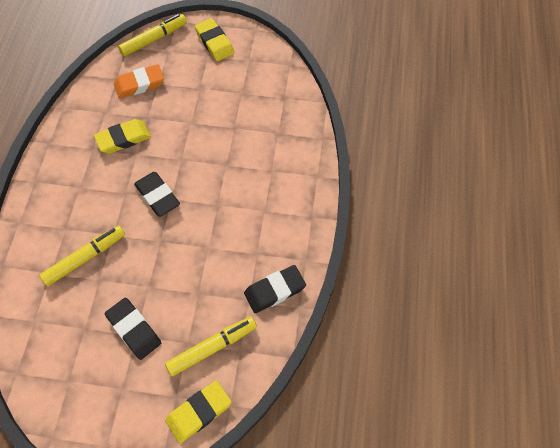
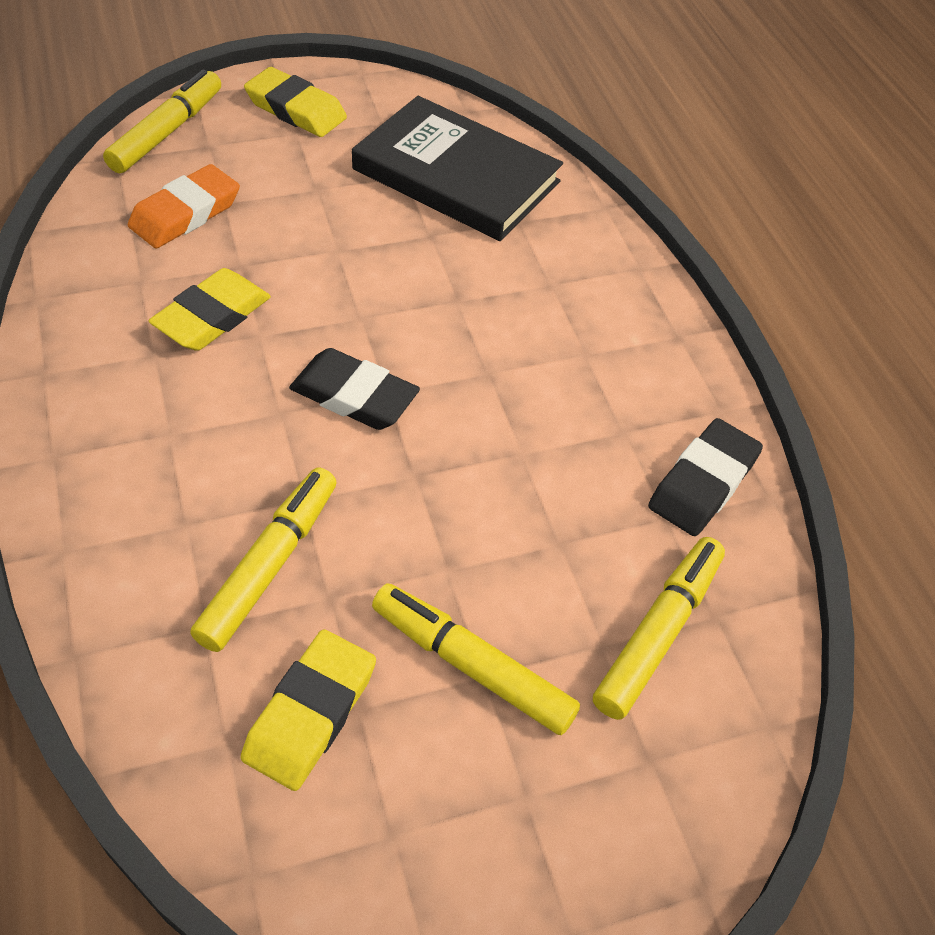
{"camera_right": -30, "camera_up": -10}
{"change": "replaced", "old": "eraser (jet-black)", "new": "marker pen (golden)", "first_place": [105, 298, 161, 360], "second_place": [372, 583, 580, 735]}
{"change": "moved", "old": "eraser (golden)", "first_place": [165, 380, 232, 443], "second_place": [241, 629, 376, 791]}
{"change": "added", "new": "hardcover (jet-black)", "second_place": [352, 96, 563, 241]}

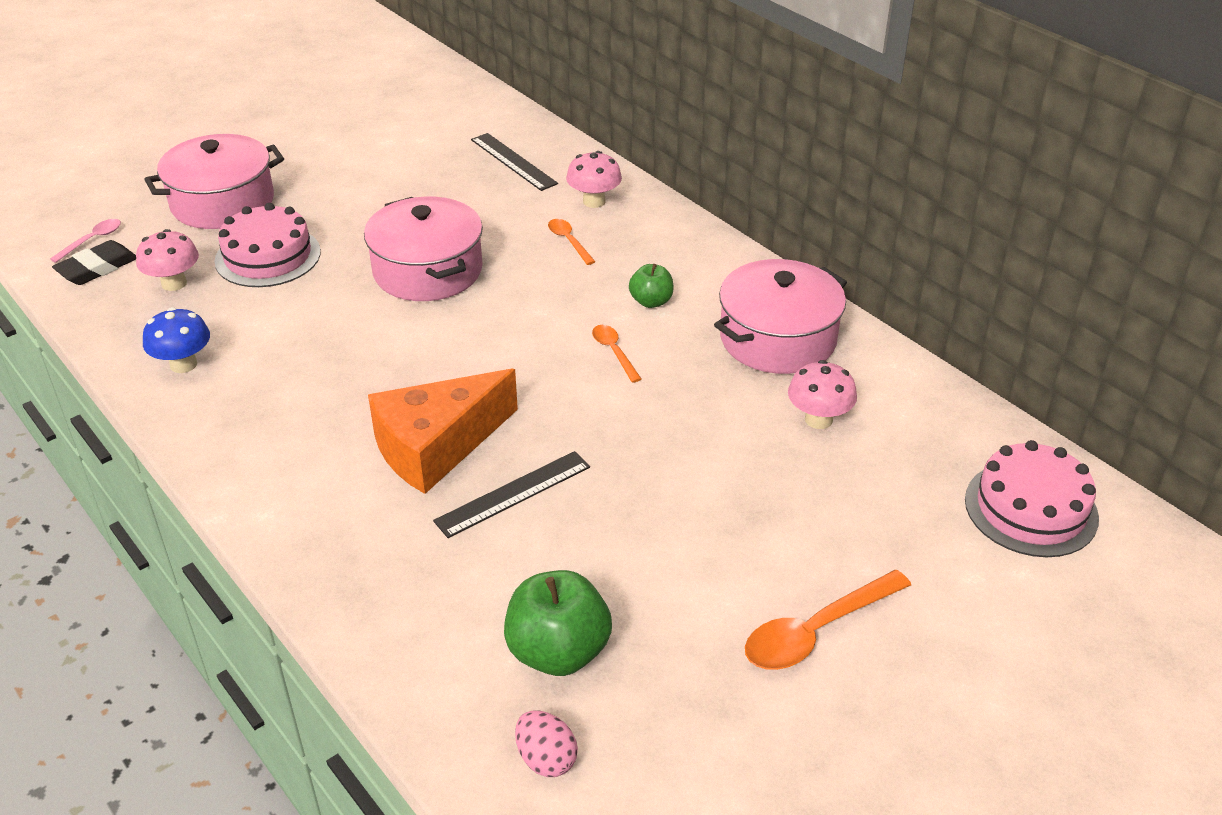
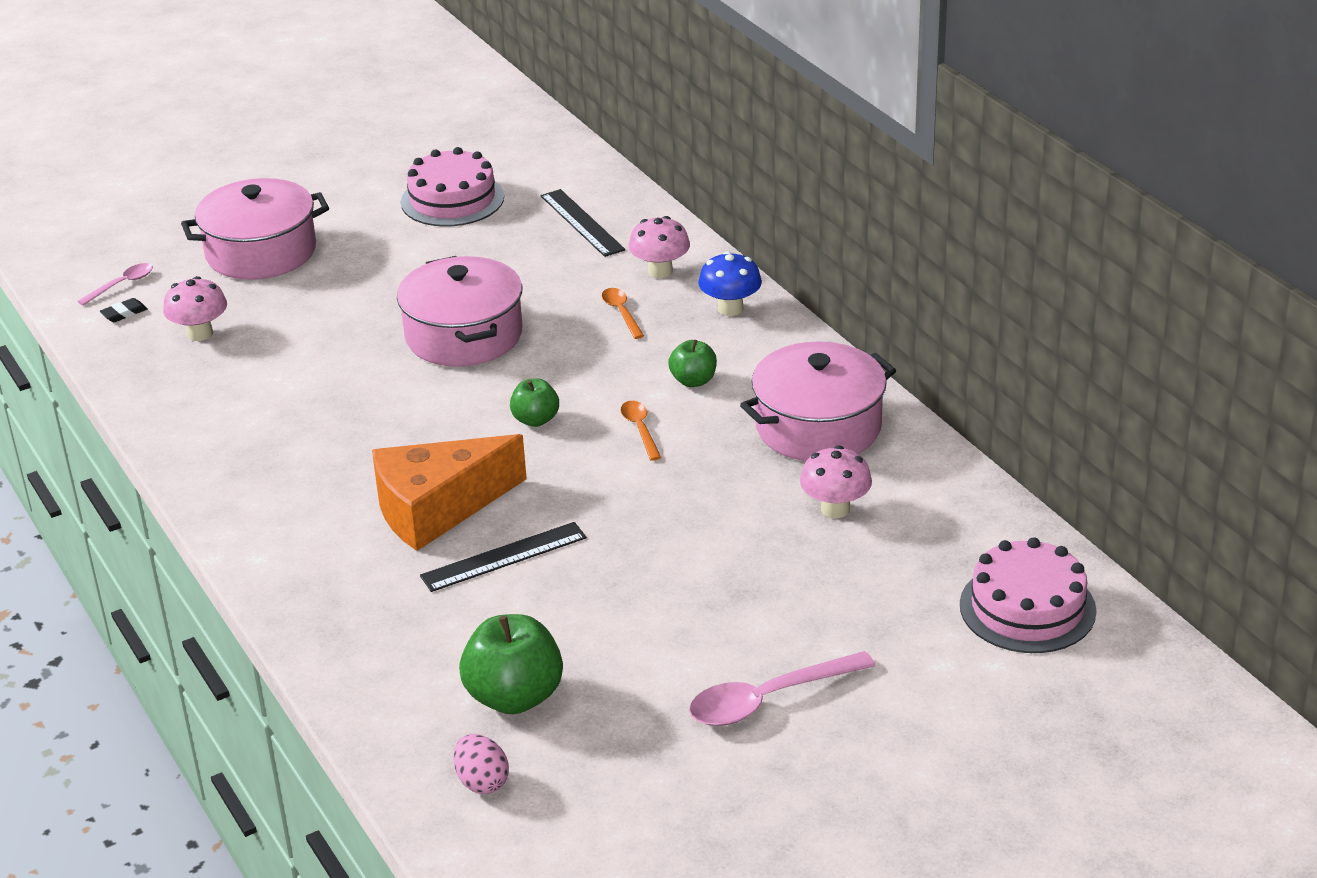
{"camera_right": 10, "camera_up": -5}
{"change": "resized", "old": "eraser (jet-black)", "first_place": [52, 240, 136, 285], "second_place": [100, 298, 148, 322], "factor": 0.55}
{"change": "moved", "old": "toadstool (royal blue)", "first_place": [143, 307, 210, 373], "second_place": [698, 251, 762, 316]}
{"change": "moved", "old": "layer cake (rosy)", "first_place": [215, 203, 321, 287], "second_place": [401, 147, 504, 227]}
{"change": "recoloured", "old": "teaspoon (bright orange)", "new": "teaspoon (rosy)", "first_place": [745, 570, 911, 670], "second_place": [689, 651, 876, 726]}
{"change": "added", "new": "toy apple (green)", "second_place": [510, 378, 559, 427]}

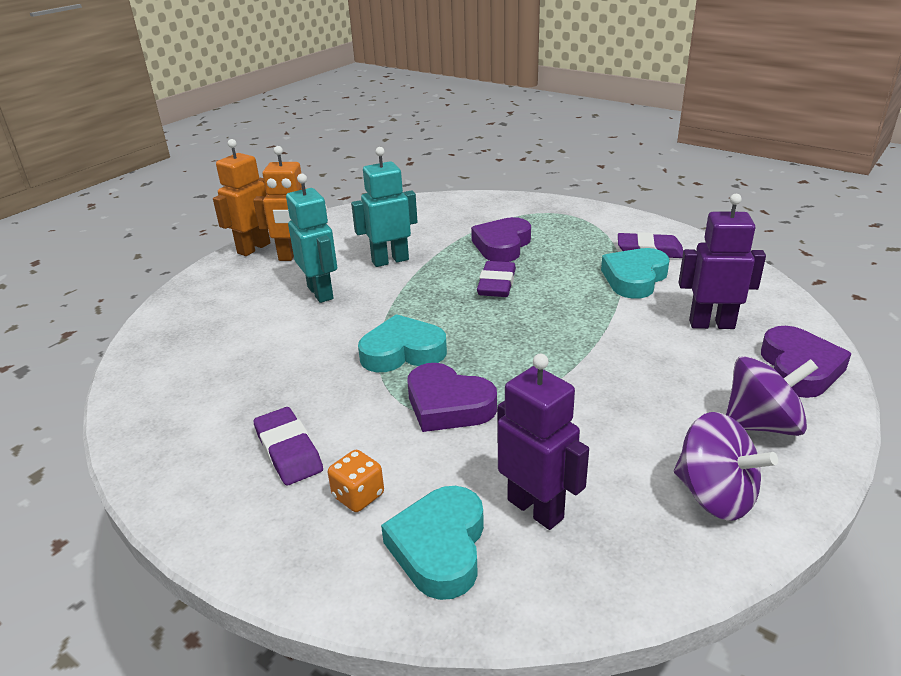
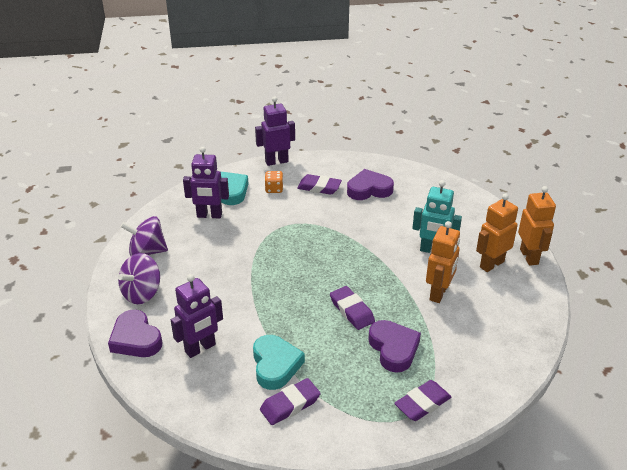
{"camera_right": 135, "camera_up": 5}
{"change": "recoloured", "old": "toy robot (turquoise)", "new": "toy robot (bright orange)", "first_place": [351, 147, 418, 267], "second_place": [426, 221, 460, 303]}
{"change": "removed", "old": "heart (turquoise)", "first_place": [358, 314, 447, 372]}
{"change": "moved", "old": "heart (violet)", "first_place": [407, 363, 497, 432], "second_place": [347, 169, 394, 200]}
{"change": "added", "new": "toy robot (violet)", "second_place": [255, 96, 295, 166]}
{"change": "added", "new": "eraser (violet)", "second_place": [394, 380, 452, 421]}

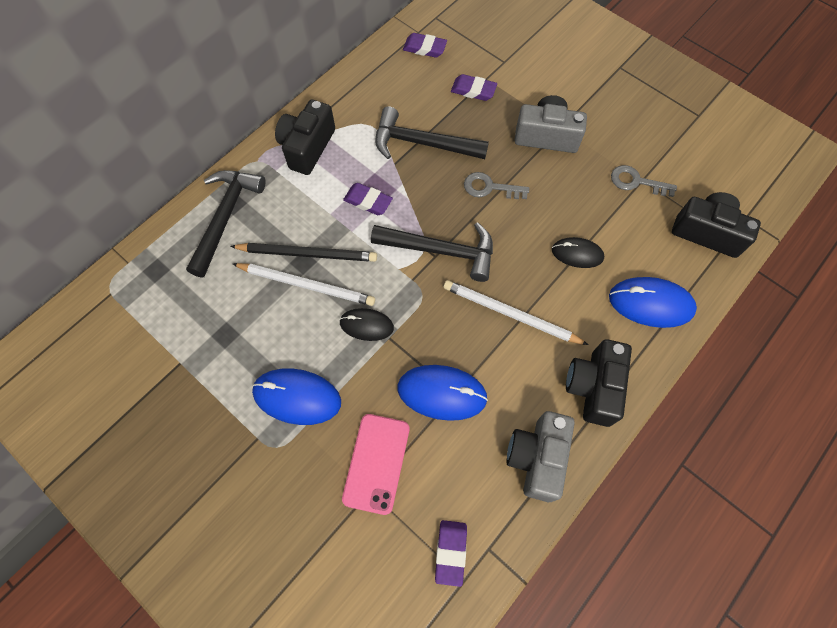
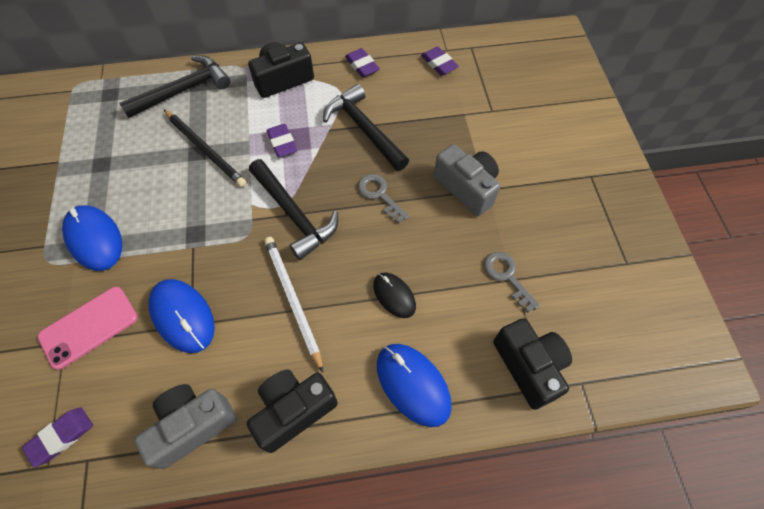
{"camera_right": 40, "camera_up": -5}
{"change": "removed", "old": "pencil (white)", "first_place": [233, 263, 375, 306]}
{"change": "removed", "old": "computer mouse (jet-black)", "first_place": [339, 308, 394, 341]}
{"change": "moved", "old": "eraser (violet)", "first_place": [451, 74, 497, 101], "second_place": [345, 48, 380, 77]}

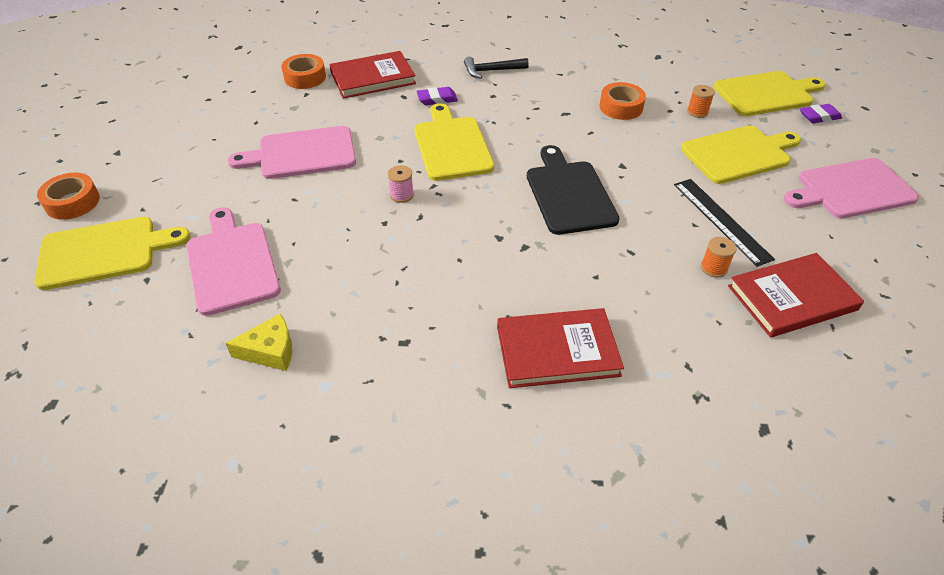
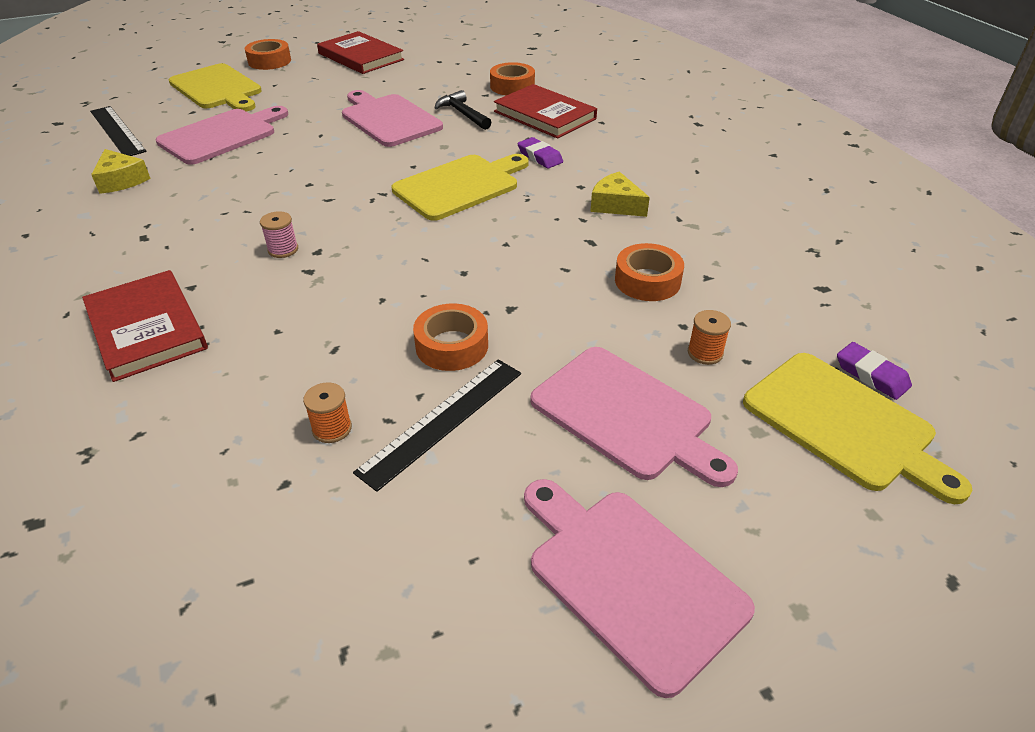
{"camera_right": 65, "camera_up": -5}
{"change": "moved", "old": "spool (rosy)", "first_place": [388, 165, 414, 203], "second_place": [260, 211, 298, 258]}
{"change": "moved", "old": "claw hammer (jet-black)", "first_place": [464, 57, 529, 79], "second_place": [435, 90, 492, 130]}
{"change": "removed", "old": "cutting board (jet-black)", "first_place": [527, 145, 620, 235]}
{"change": "recoloured", "old": "cutting board (golden)", "new": "cutting board (rosy)", "first_place": [681, 126, 801, 184], "second_place": [530, 347, 738, 487]}
{"change": "moved", "old": "hardcover (red)", "first_place": [728, 253, 864, 338], "second_place": [317, 31, 404, 74]}
{"change": "moved", "old": "eraser (violet)", "first_place": [800, 104, 842, 123], "second_place": [837, 342, 912, 400]}
{"change": "added", "new": "ruler (jet-black)", "second_place": [90, 106, 147, 156]}
{"change": "added", "new": "tape (bright orange)", "second_place": [413, 303, 488, 371]}
{"change": "added", "new": "cheese (golden)", "second_place": [590, 171, 650, 217]}

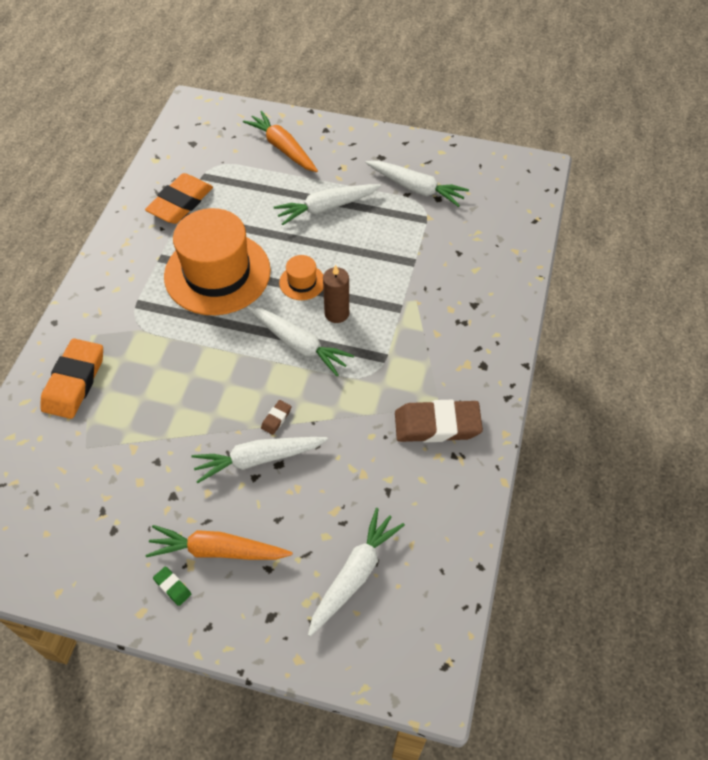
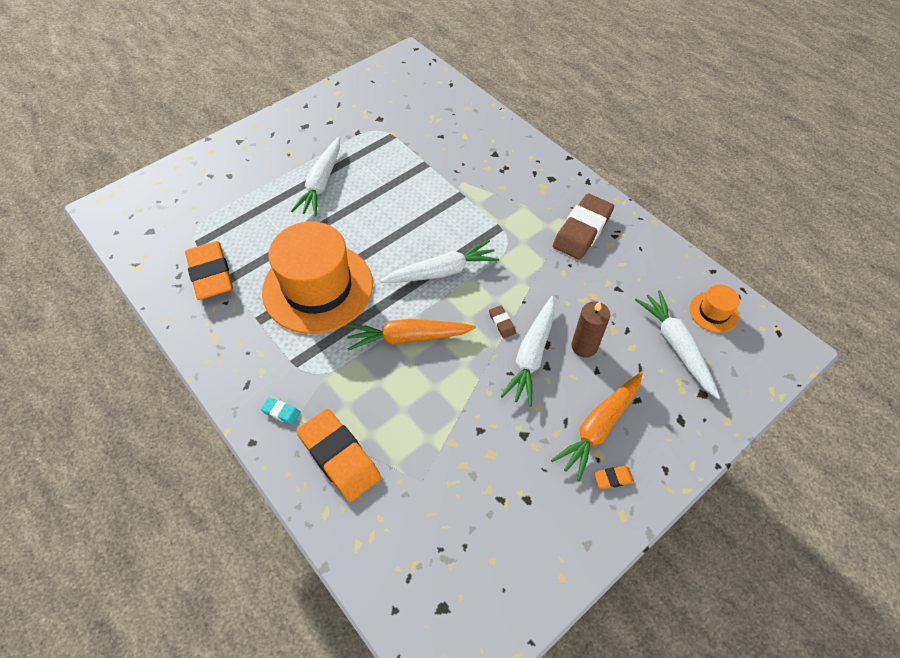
{"camera_right": -55, "camera_up": 0}
{"change": "recoloured", "old": "eraser (green)", "new": "eraser (bright orange)", "first_place": [153, 566, 191, 606], "second_place": [594, 466, 634, 489]}
{"change": "moved", "old": "toy carrot (bright orange)", "first_place": [243, 111, 318, 172], "second_place": [347, 319, 476, 351]}
{"change": "moved", "old": "hat (bright orange)", "first_place": [279, 255, 323, 300], "second_place": [690, 285, 740, 333]}
{"change": "moved", "old": "candle (russet)", "first_place": [323, 265, 349, 323], "second_place": [571, 301, 610, 357]}
{"change": "removed", "old": "toy carrot (white)", "first_place": [366, 161, 469, 207]}
{"change": "added", "new": "eraser (turquoise)", "second_place": [261, 397, 301, 425]}

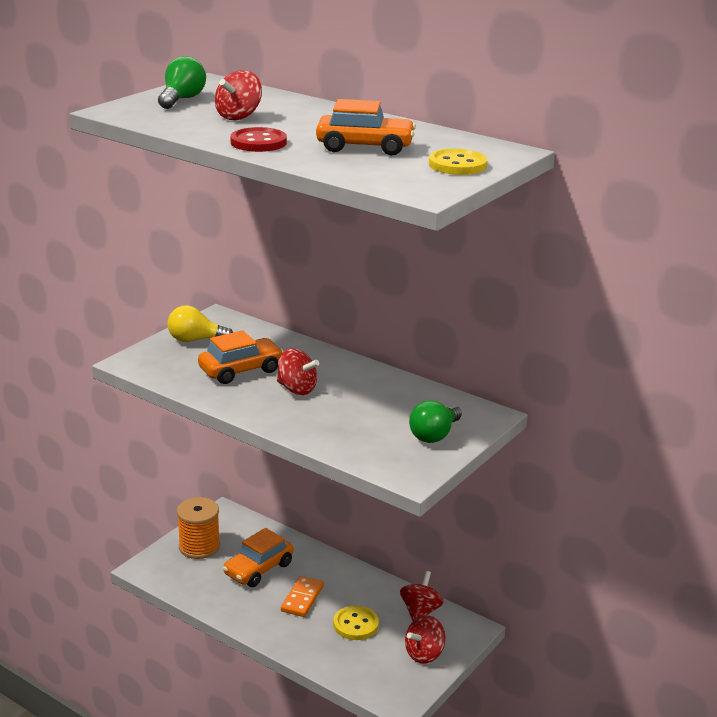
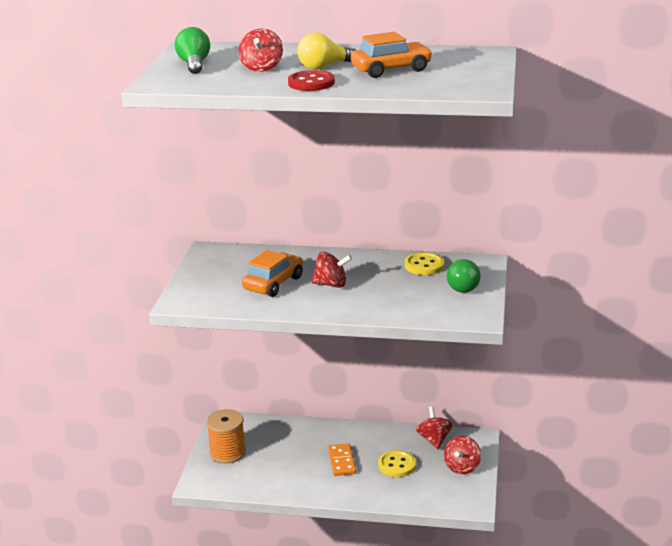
{"camera_right": -25, "camera_up": 0}
{"change": "moved", "old": "lightbulb (golden)", "first_place": [167, 305, 233, 342], "second_place": [297, 33, 356, 70]}
{"change": "removed", "old": "car (bright orange)", "first_place": [223, 528, 293, 587]}
{"change": "moved", "old": "sewing button (golden)", "first_place": [429, 149, 487, 175], "second_place": [405, 252, 444, 275]}

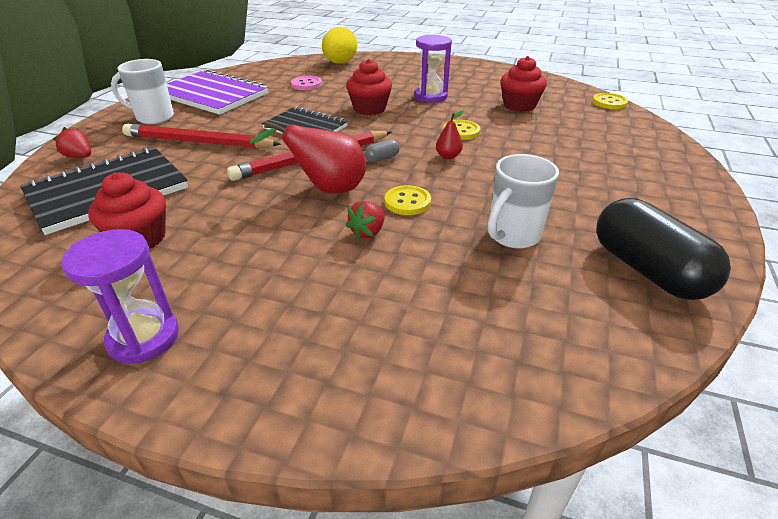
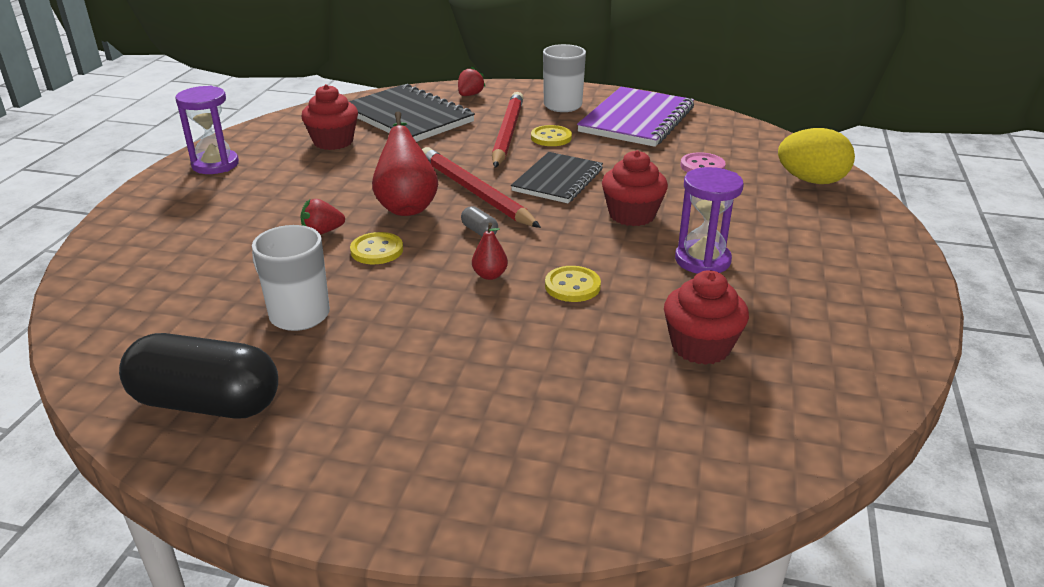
{"camera_right": 85, "camera_up": -5}
{"change": "turned", "old": "toy strawberry (red)", "first_place": [346, 201, 385, 240], "second_place": [300, 199, 345, 235], "degrees": -45}
{"change": "moved", "old": "sewing button (golden)", "first_place": [592, 93, 628, 109], "second_place": [531, 125, 572, 146]}
{"change": "turned", "old": "pill (jet-black)", "first_place": [597, 198, 731, 300], "second_place": [119, 333, 278, 419], "degrees": 45}

